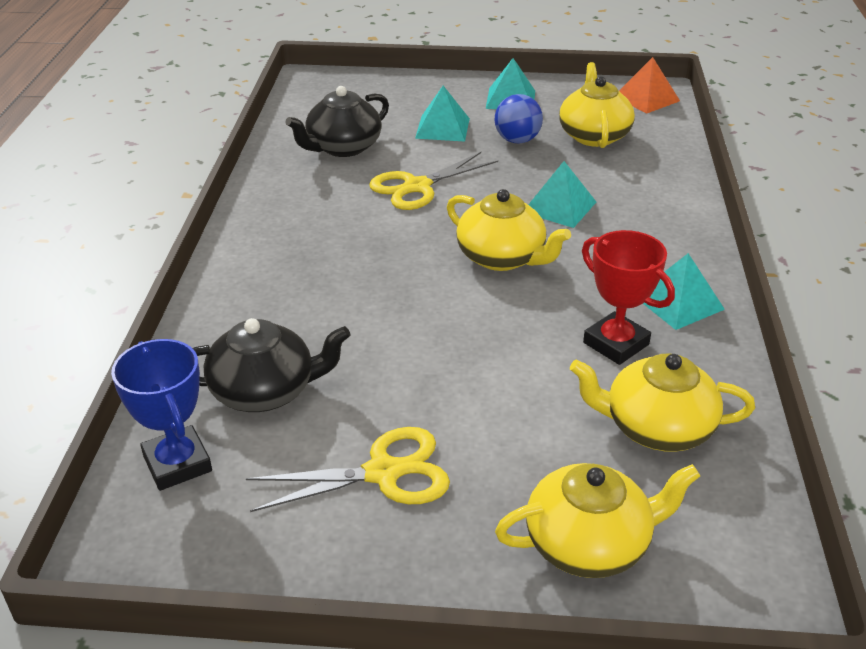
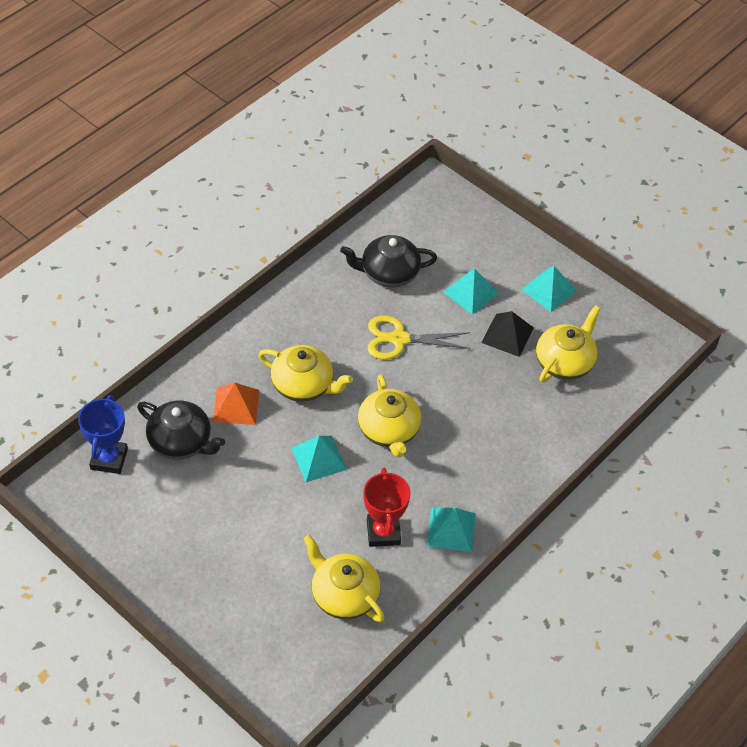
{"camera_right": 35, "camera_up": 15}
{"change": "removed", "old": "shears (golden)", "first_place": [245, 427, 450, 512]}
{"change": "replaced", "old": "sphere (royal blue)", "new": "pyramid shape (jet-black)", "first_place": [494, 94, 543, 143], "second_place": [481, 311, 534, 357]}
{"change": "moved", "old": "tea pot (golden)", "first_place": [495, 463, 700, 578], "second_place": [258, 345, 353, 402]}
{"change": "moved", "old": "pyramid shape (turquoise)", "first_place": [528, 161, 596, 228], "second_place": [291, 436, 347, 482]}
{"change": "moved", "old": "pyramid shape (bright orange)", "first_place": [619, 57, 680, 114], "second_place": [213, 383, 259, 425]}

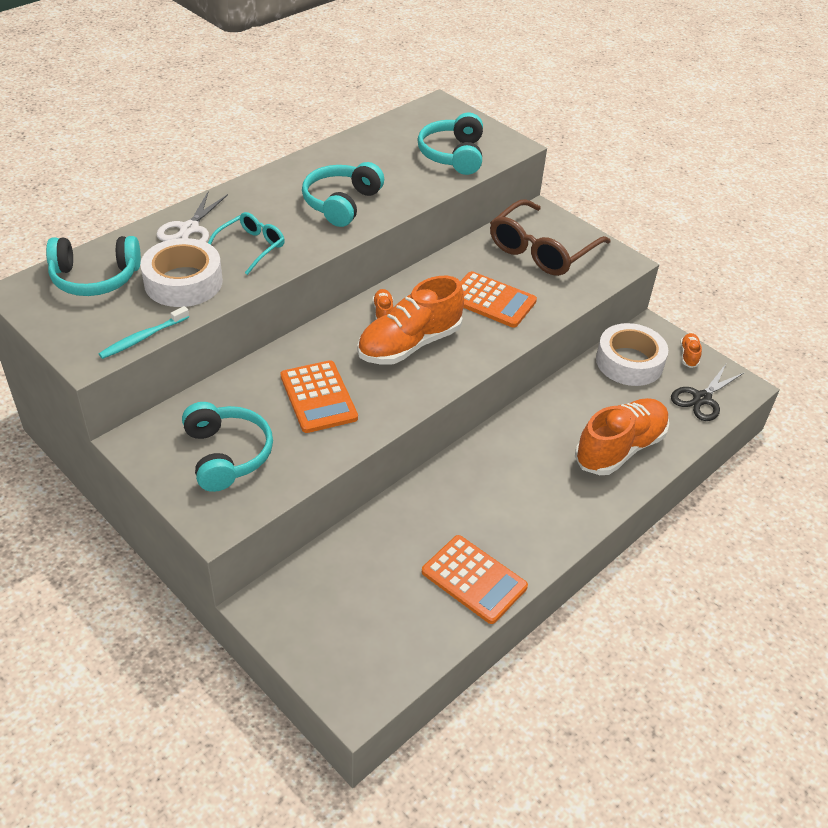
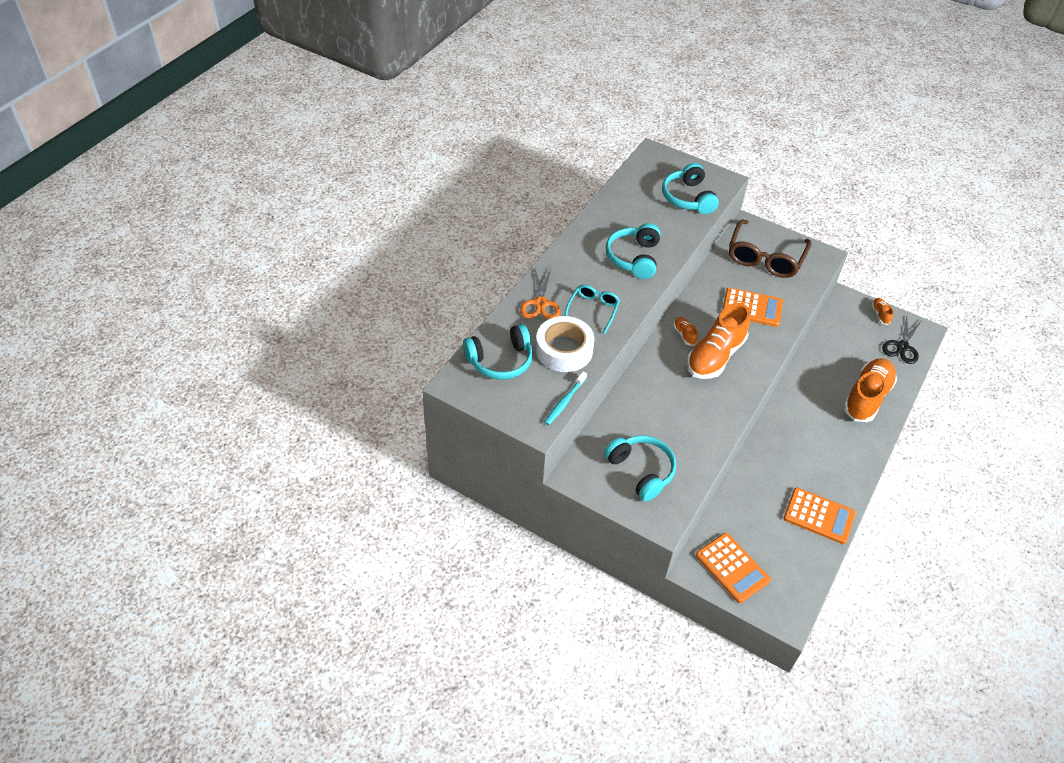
{"camera_right": -15, "camera_up": 5}
{"change": "recoloured", "old": "shears (white)", "new": "shears (bright orange)", "first_place": [156, 191, 228, 242], "second_place": [520, 269, 560, 320]}
{"change": "moved", "old": "calculator (bright orange)", "first_place": [280, 360, 358, 433], "second_place": [696, 533, 771, 603]}
{"change": "removed", "old": "tape (white)", "first_place": [596, 323, 668, 386]}

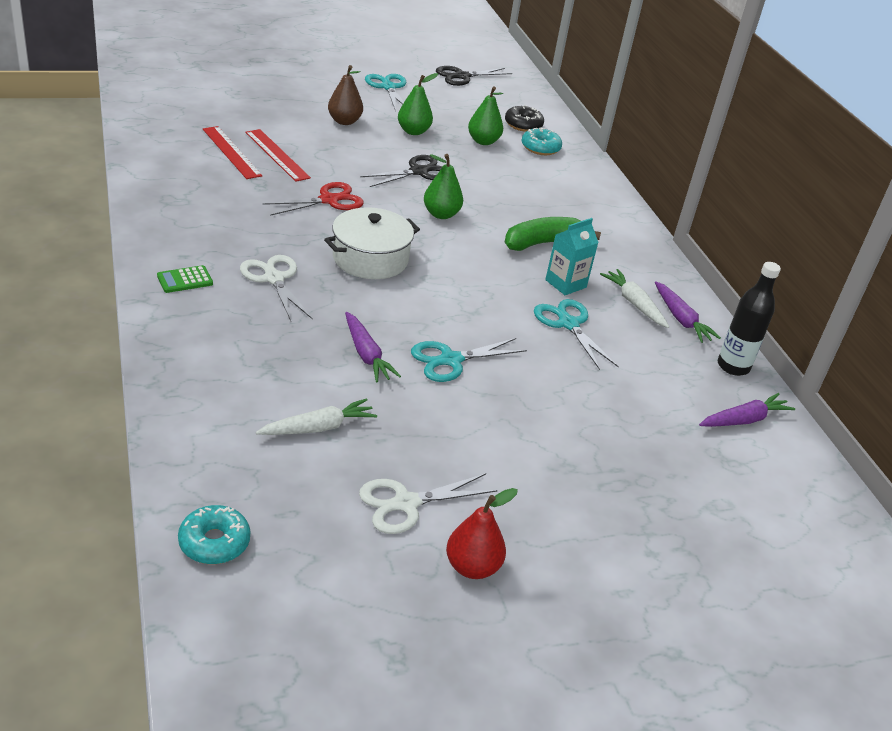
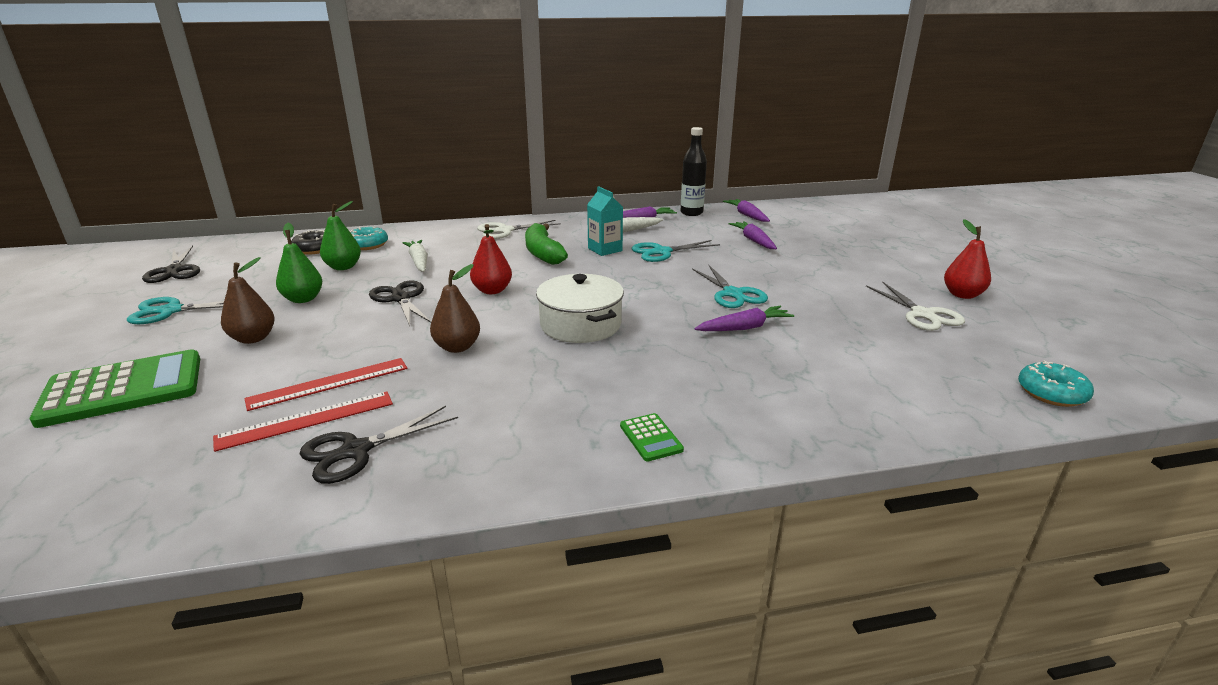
{"camera_right": -80, "camera_up": -10}
{"change": "moved", "old": "shears (white)", "first_place": [240, 255, 313, 321], "second_place": [477, 220, 561, 239]}
{"change": "moved", "old": "toy carrot (white)", "first_place": [256, 398, 377, 435], "second_place": [402, 240, 427, 272]}
{"change": "replaced", "old": "shears (red)", "new": "pear fruit (russet)", "first_place": [262, 182, 364, 216], "second_place": [430, 264, 480, 353]}
{"change": "recoloured", "old": "pear fruit (green)", "new": "pear fruit (red)", "first_place": [424, 154, 463, 219], "second_place": [470, 224, 512, 294]}
{"change": "added", "new": "calculator (green)", "second_place": [30, 349, 200, 428]}
{"change": "added", "new": "shears (jet-black)", "second_place": [299, 406, 458, 484]}
{"change": "added", "new": "toy carrot (violet)", "second_place": [728, 221, 777, 249]}

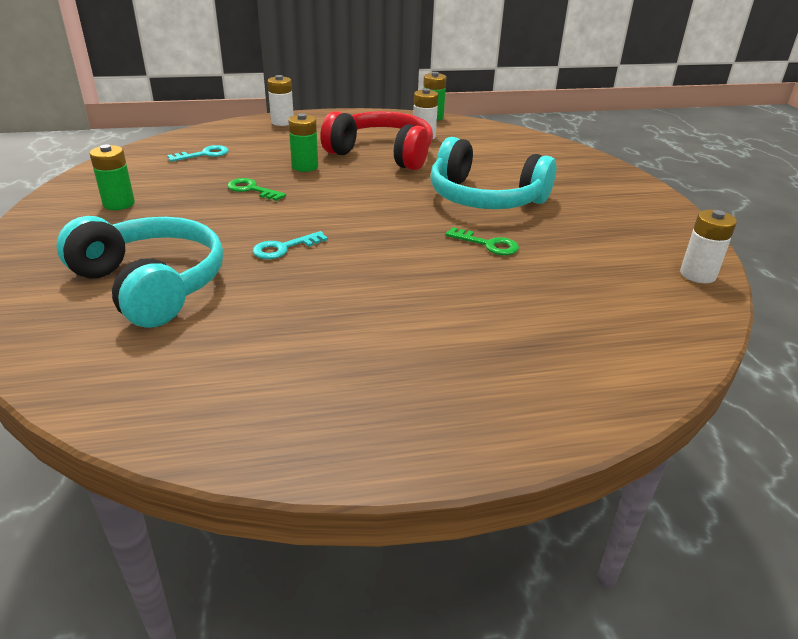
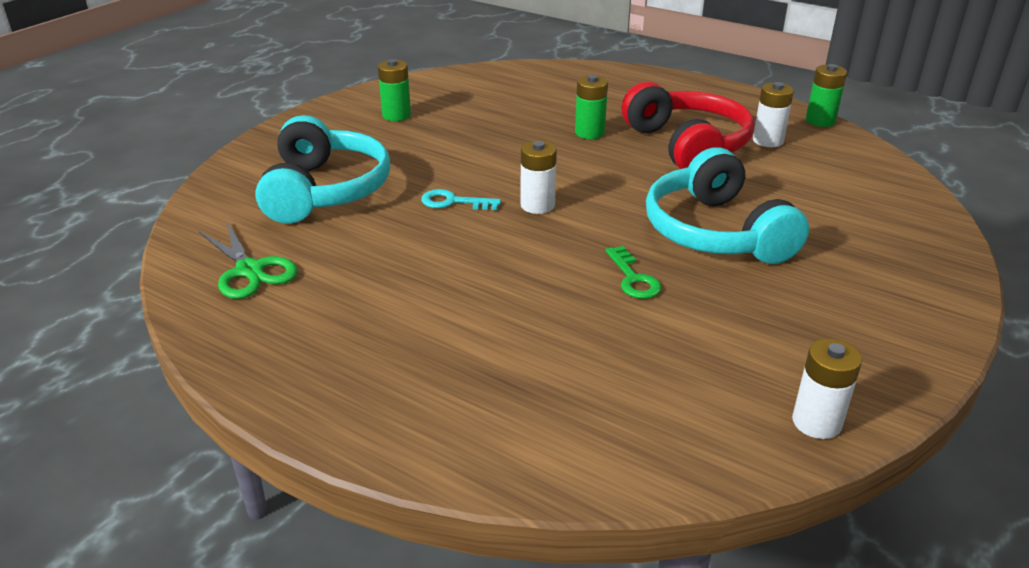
{"camera_right": 45, "camera_up": 0}
{"change": "removed", "old": "key (turquoise)", "first_place": [167, 145, 229, 162]}
{"change": "removed", "old": "key (green)", "first_place": [227, 178, 286, 201]}
{"change": "moved", "old": "AA battery (white)", "first_place": [268, 75, 294, 126], "second_place": [521, 141, 557, 214]}
{"change": "added", "new": "shears (green)", "second_place": [199, 220, 298, 299]}

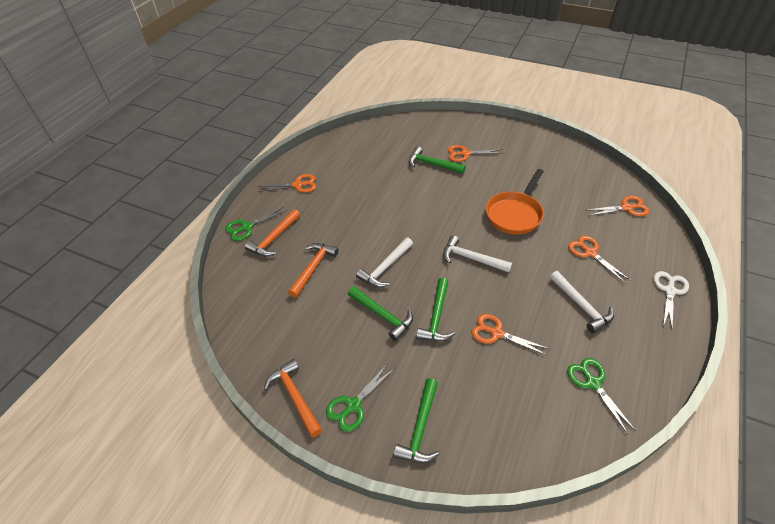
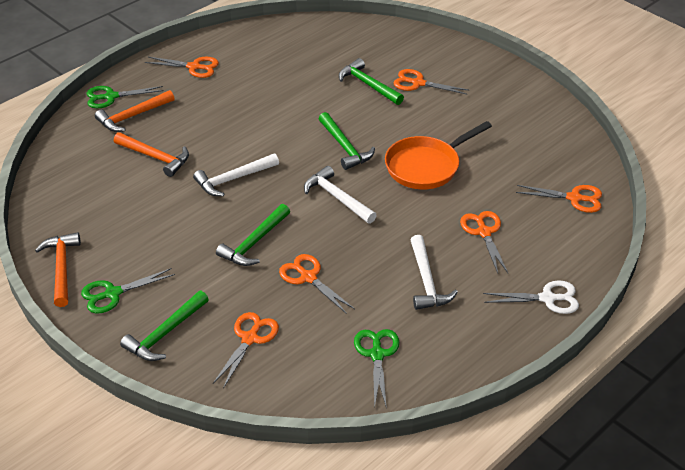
{"camera_right": 20, "camera_up": -5}
{"change": "turned", "old": "claw hammer (bright orange)", "first_place": [288, 243, 339, 298], "second_place": [114, 132, 189, 177], "degrees": 75}
{"change": "moved", "old": "claw hammer (green)", "first_place": [348, 287, 413, 341], "second_place": [319, 112, 375, 170]}
{"change": "turned", "old": "shears (white)", "first_place": [654, 271, 689, 328], "second_place": [483, 280, 579, 314], "degrees": 45}
{"change": "added", "new": "shears (bright orange)", "second_place": [213, 312, 279, 389]}

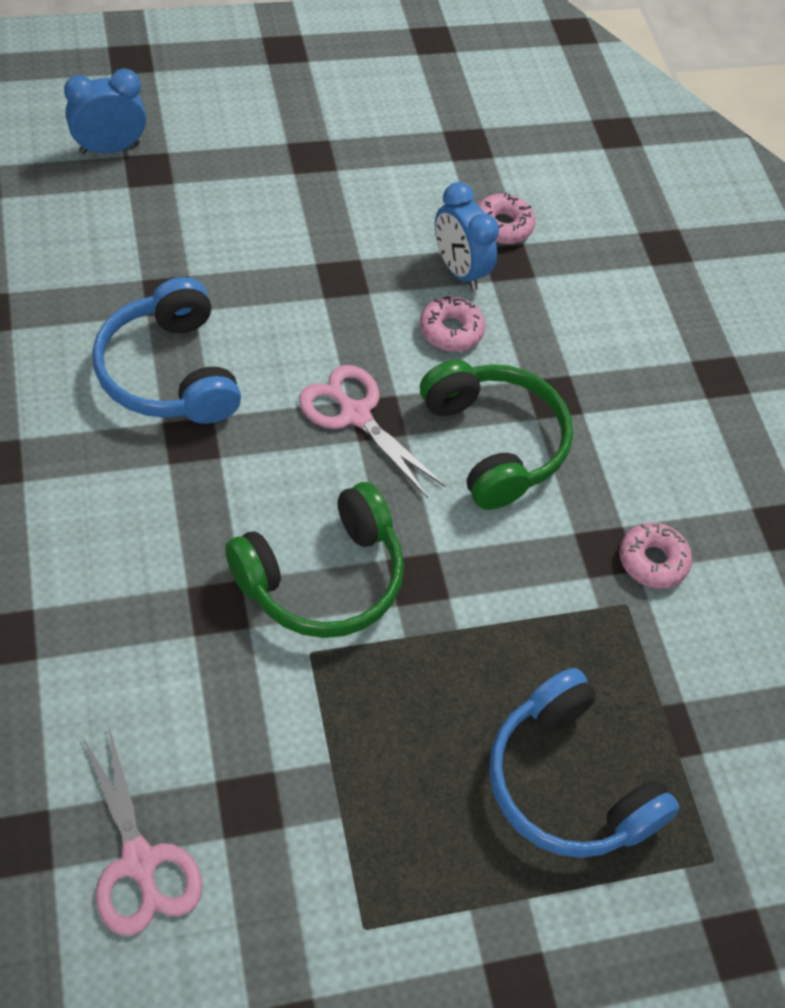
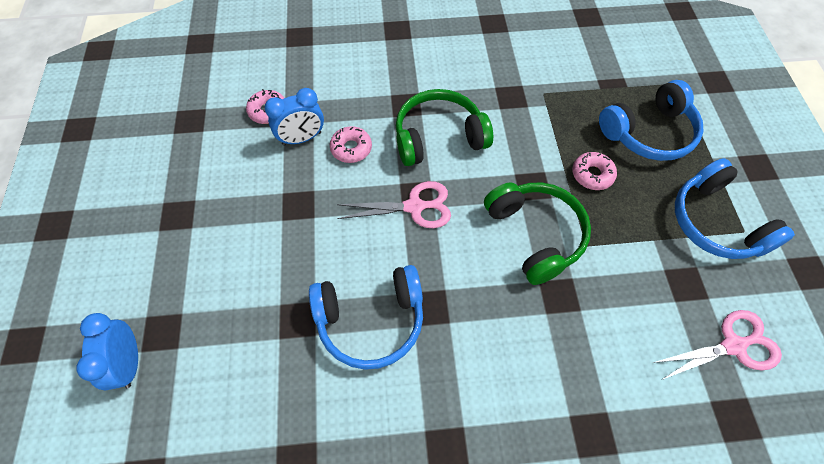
{"camera_right": -75, "camera_up": 5}
{"change": "turned", "old": "shears (rosy)", "first_place": [299, 365, 445, 498], "second_place": [337, 181, 451, 228], "degrees": -150}
{"change": "moved", "old": "glazed donut (rosy)", "first_place": [619, 522, 692, 589], "second_place": [572, 152, 617, 190]}
{"change": "added", "new": "headset (royal blue)", "second_place": [675, 158, 795, 259]}

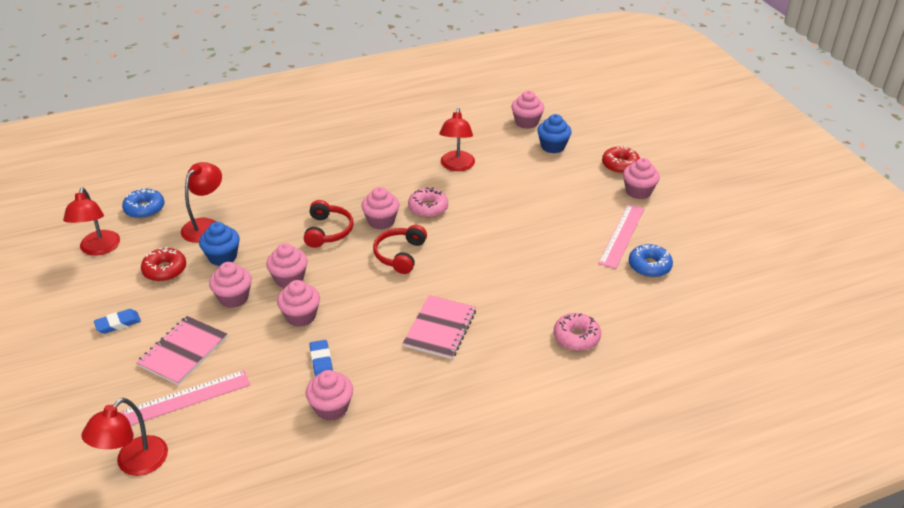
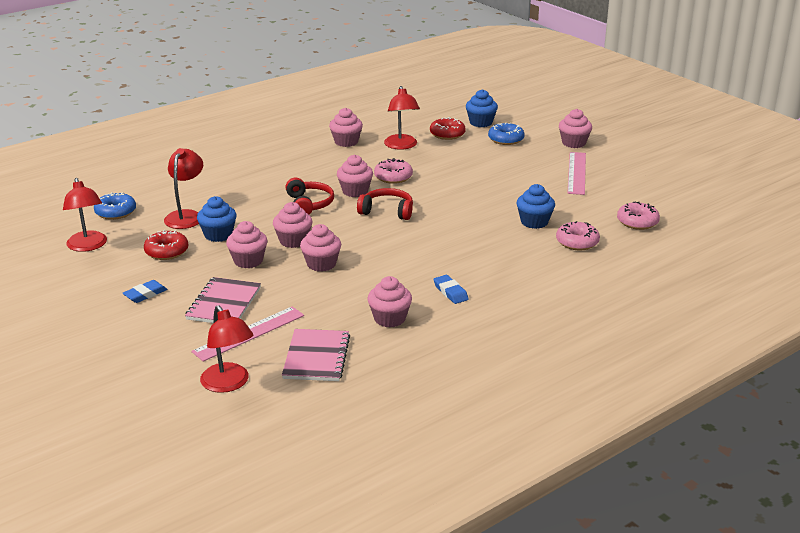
{"camera_right": -15, "camera_up": -10}
{"change": "turned", "old": "reading lamp (red)", "first_place": [81, 398, 168, 476], "second_place": [200, 305, 253, 393], "degrees": -45}
{"change": "moved", "old": "eraser (royal blue)", "first_place": [310, 340, 333, 376], "second_place": [433, 275, 469, 304]}
{"change": "turned", "old": "headset (red)", "first_place": [373, 225, 427, 274], "second_place": [357, 188, 413, 220], "degrees": 105}
{"change": "moved", "old": "notepad (rosy)", "first_place": [403, 295, 476, 359], "second_place": [282, 329, 350, 381]}
{"change": "moved", "old": "fairy cake (rosy)", "first_place": [511, 91, 544, 129], "second_place": [329, 108, 363, 147]}
{"change": "moved", "old": "glazed donut (red)", "first_place": [602, 146, 640, 174], "second_place": [430, 117, 466, 140]}
{"change": "moved", "old": "glazed donut (royal blue)", "first_place": [629, 244, 673, 277], "second_place": [488, 123, 525, 145]}
{"change": "added", "new": "fairy cake (royal blue)", "second_place": [517, 184, 555, 229]}
{"change": "added", "new": "glazed donut (rosy)", "second_place": [617, 201, 660, 230]}

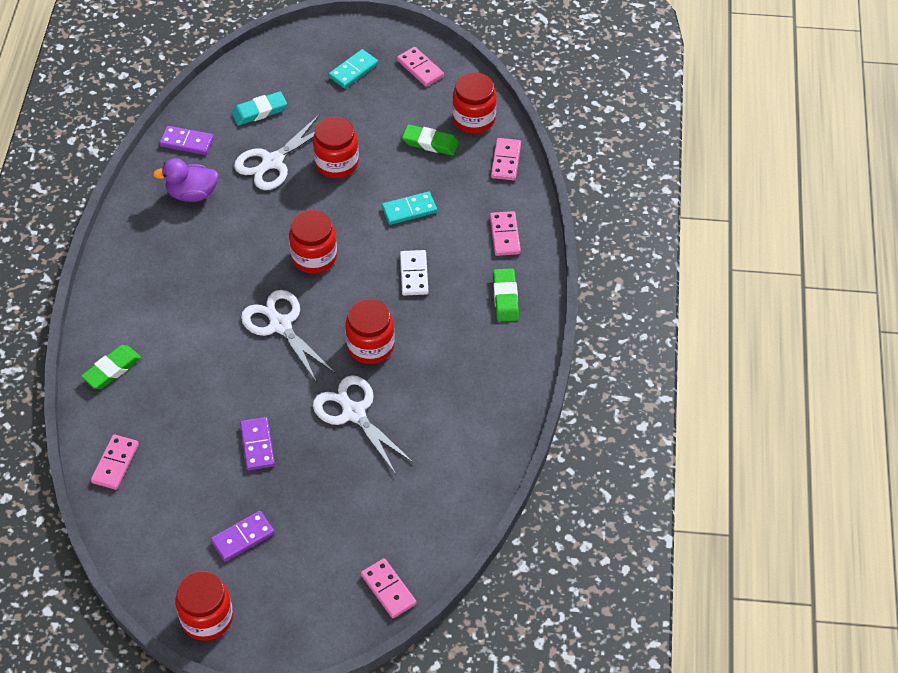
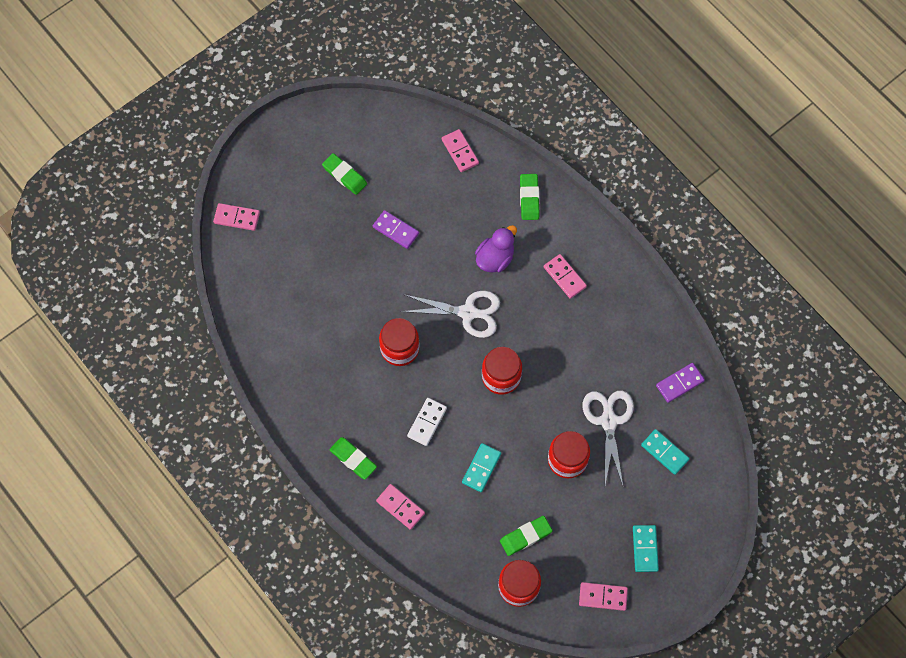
{"camera_right": 135, "camera_up": 15}
{"change": "moved", "old": "rubber duck (violet)", "first_place": [153, 158, 219, 202], "second_place": [475, 225, 517, 273]}
{"change": "removed", "old": "preserve jar (red)", "first_place": [175, 571, 233, 641]}
{"change": "replaced", "old": "domino (violet)", "new": "eraser (green)", "first_place": [211, 511, 275, 562], "second_place": [322, 153, 367, 195]}
{"change": "replaced", "old": "eraser (turquoise)", "new": "domino (turquoise)", "first_place": [232, 91, 287, 126], "second_place": [641, 429, 690, 475]}
{"change": "removed", "old": "shears (white)", "first_place": [313, 375, 414, 474]}
{"change": "turned", "old": "domino (white)", "first_place": [400, 250, 428, 295], "second_place": [407, 398, 447, 446], "degrees": 75}
{"change": "moved", "old": "domino (rosy)", "first_place": [491, 138, 521, 181], "second_place": [544, 254, 587, 299]}

